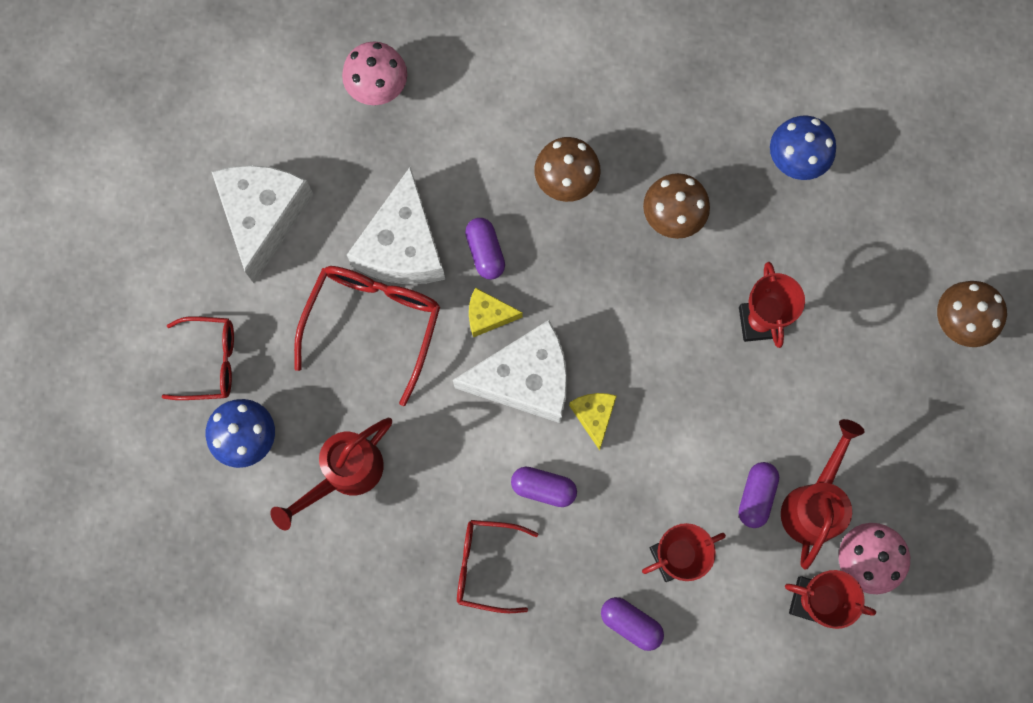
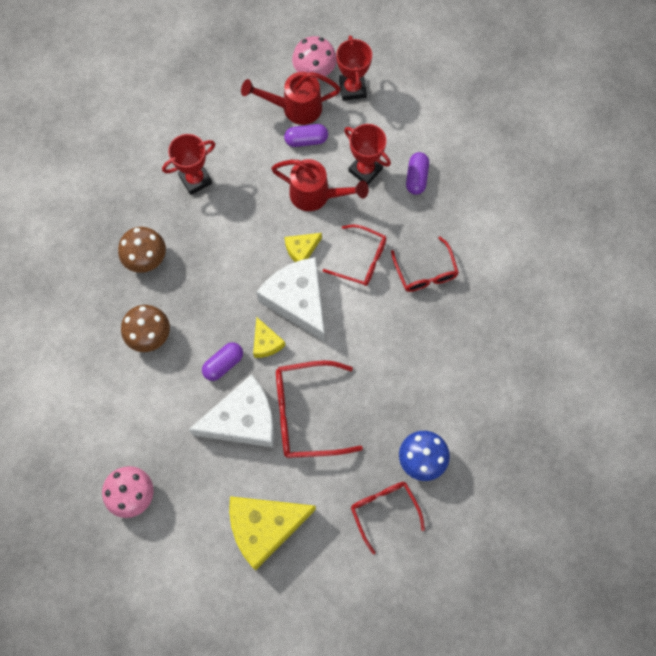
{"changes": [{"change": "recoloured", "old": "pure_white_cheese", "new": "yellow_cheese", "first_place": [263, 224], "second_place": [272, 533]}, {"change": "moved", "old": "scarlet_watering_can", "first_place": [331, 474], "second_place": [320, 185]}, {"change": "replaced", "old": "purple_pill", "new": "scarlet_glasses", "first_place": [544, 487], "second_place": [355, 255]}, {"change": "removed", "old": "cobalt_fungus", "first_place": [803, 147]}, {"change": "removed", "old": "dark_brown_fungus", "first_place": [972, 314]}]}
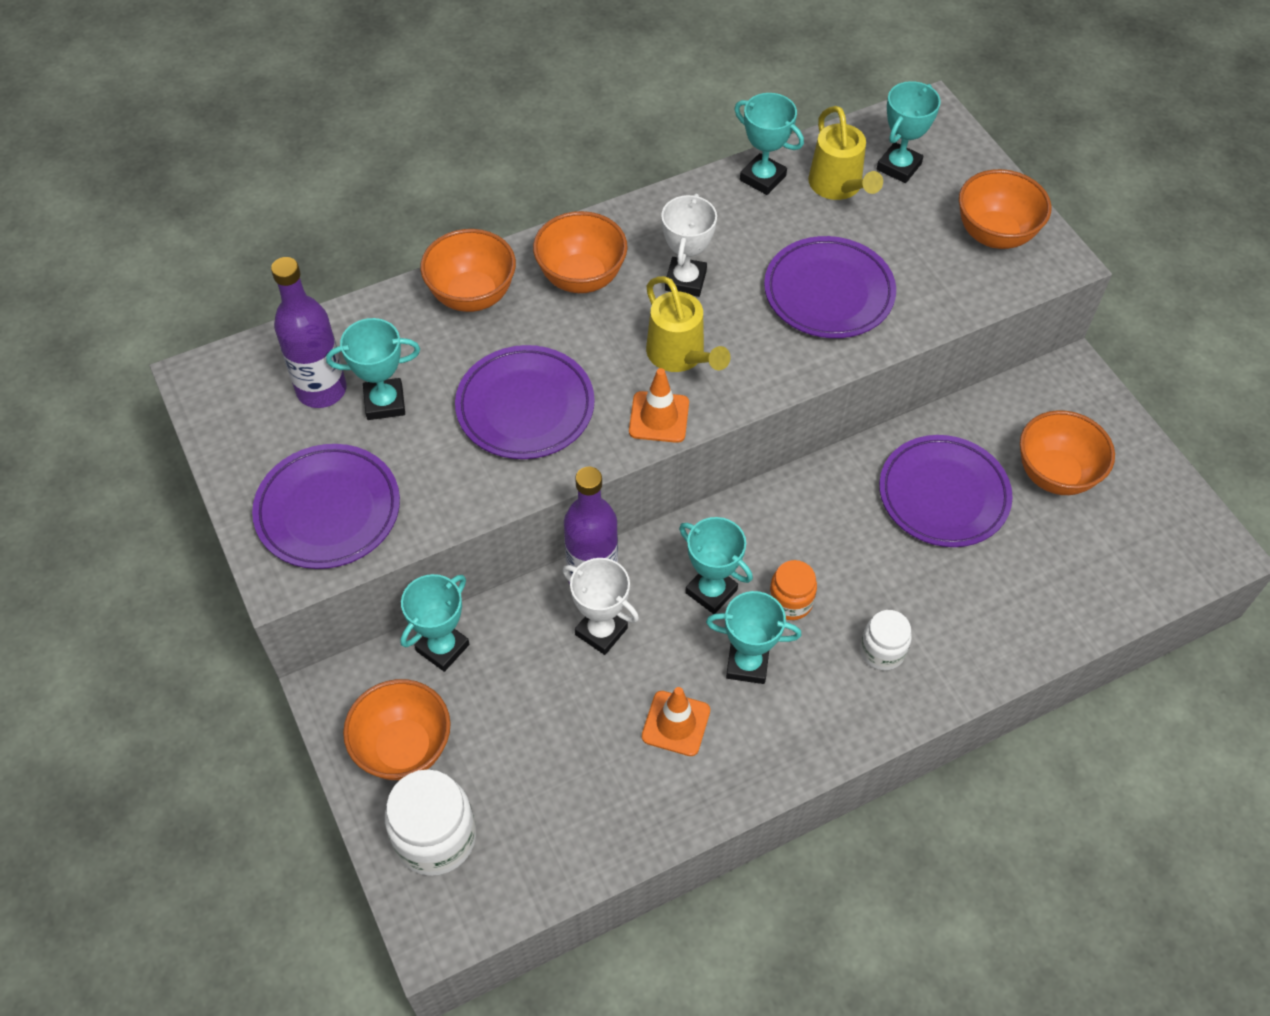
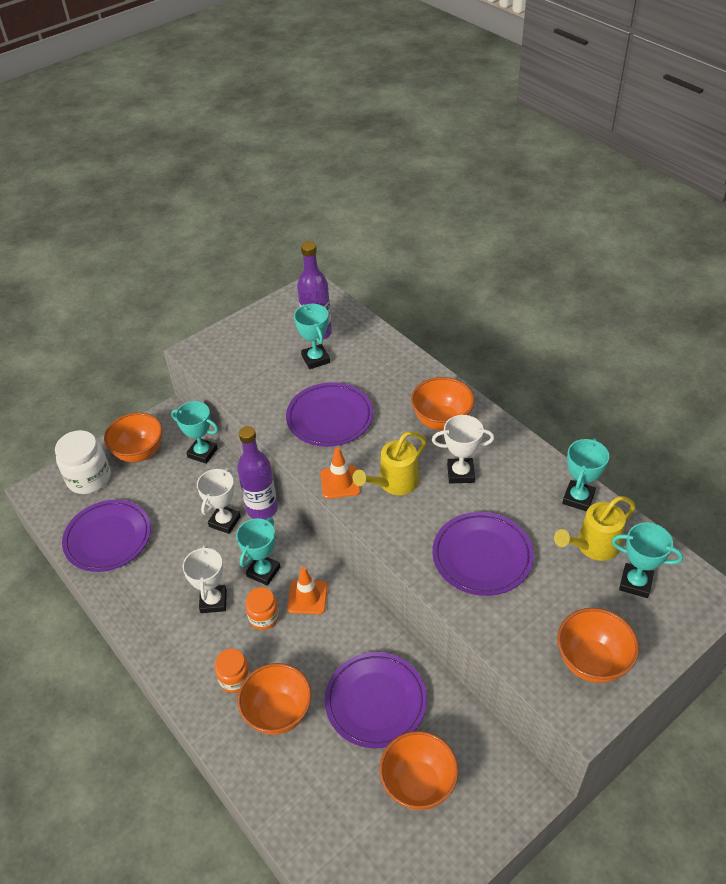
{"changes": [{"change": "moved", "old": "purple_flat_dish", "first_place": [326, 506], "second_place": [106, 536]}, {"change": "moved", "old": "orange_deep_dish", "first_place": [468, 270], "second_place": [275, 699]}, {"change": "moved", "old": "orange_safety_cone", "first_place": [676, 721], "second_place": [307, 590]}, {"change": "recoloured", "old": "turquoise_trophy", "new": "pure_white_trophy", "first_place": [754, 637], "second_place": [204, 579]}, {"change": "recoloured", "old": "pure_white_jam_jar", "new": "orange_jam_jar", "first_place": [886, 640], "second_place": [232, 671]}]}
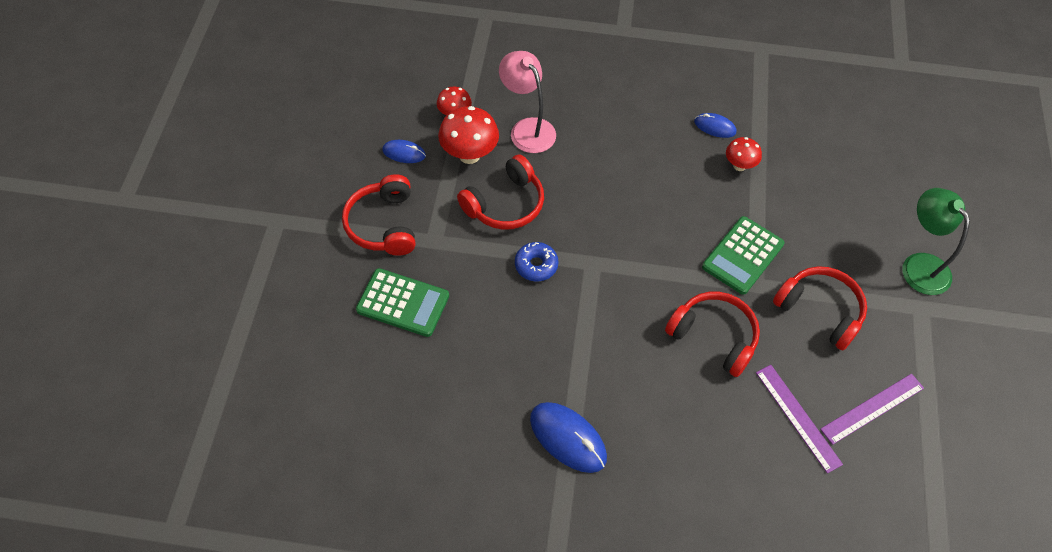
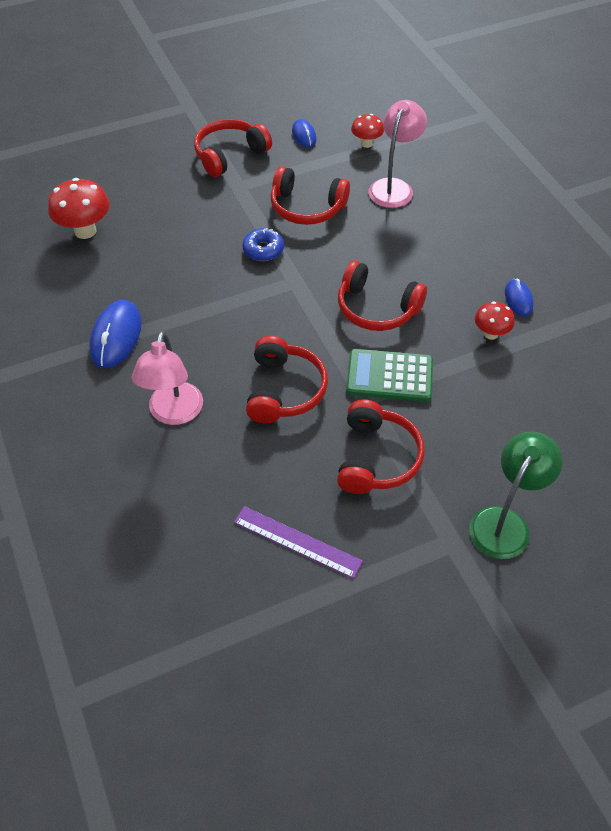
{"changes": [{"change": "removed", "old": "leaf-green_pocket_calculator", "first_place": [402, 302]}, {"change": "moved", "old": "scarlet_fungus", "first_place": [468, 135], "second_place": [79, 208]}, {"change": "removed", "old": "purple_ruler", "first_place": [799, 419]}, {"change": "added", "new": "rosy_lamp", "second_place": [167, 378]}, {"change": "added", "new": "scarlet_headphones", "second_place": [382, 295]}]}
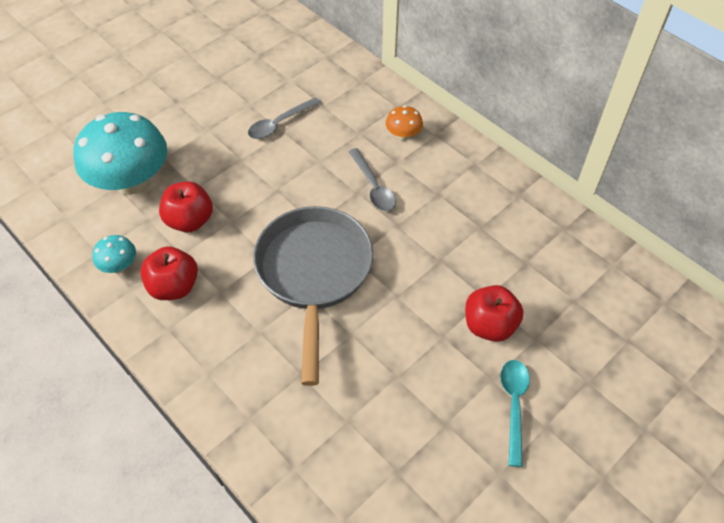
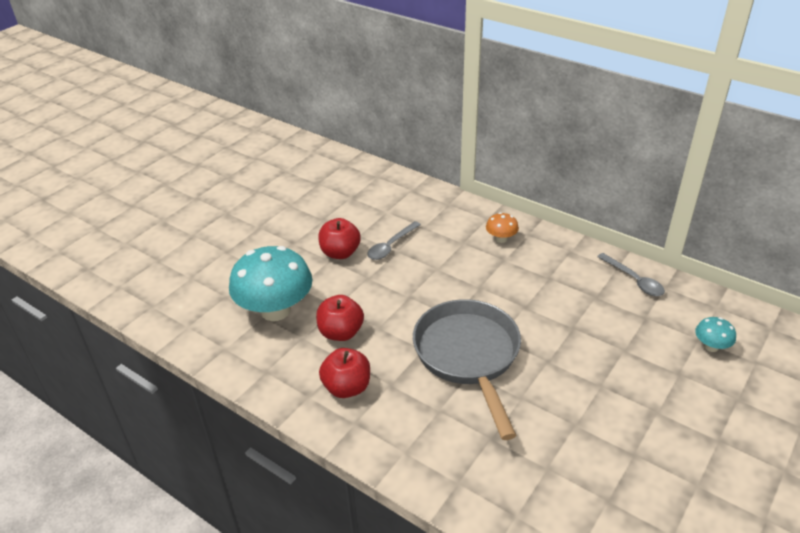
{"changes": [{"change": "moved", "old": "turquoise_fungus", "first_place": [114, 254], "second_place": [715, 334]}, {"change": "moved", "old": "gray_spoon", "first_place": [372, 179], "second_place": [631, 274]}, {"change": "moved", "old": "scarlet_toy_apple", "first_place": [494, 313], "second_place": [339, 238]}, {"change": "removed", "old": "turquoise_spoon", "first_place": [515, 413]}]}
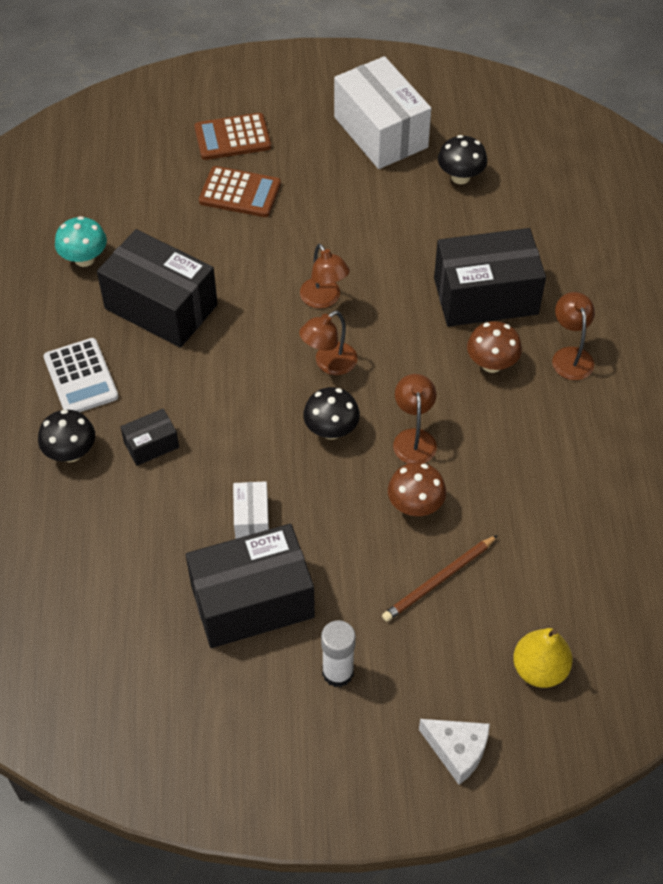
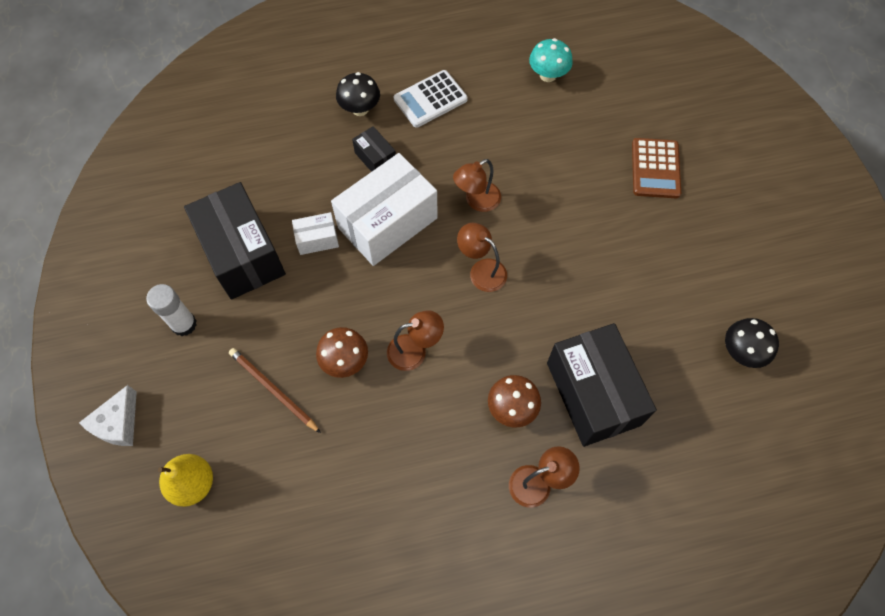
{"changes": [{"change": "removed", "old": "jet-black_box", "first_place": [157, 288]}, {"change": "removed", "old": "dark_brown_pocket_calculator", "first_place": [232, 136]}, {"change": "moved", "old": "dark_brown_lamp", "first_place": [325, 276], "second_place": [477, 185]}, {"change": "removed", "old": "jet-black_fungus", "first_place": [331, 413]}, {"change": "moved", "old": "pure_white_box", "first_place": [382, 112], "second_place": [384, 209]}]}
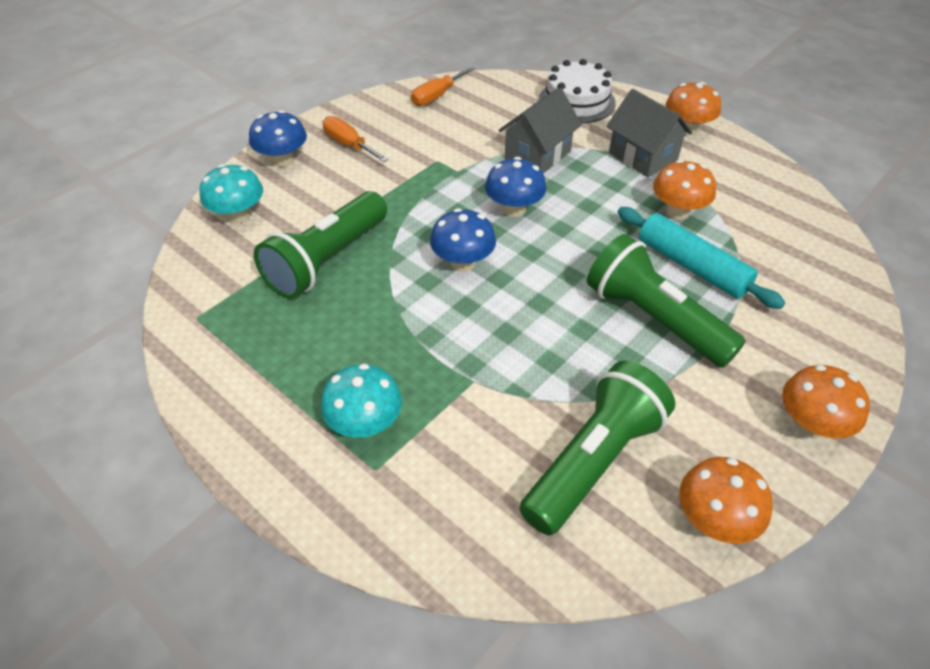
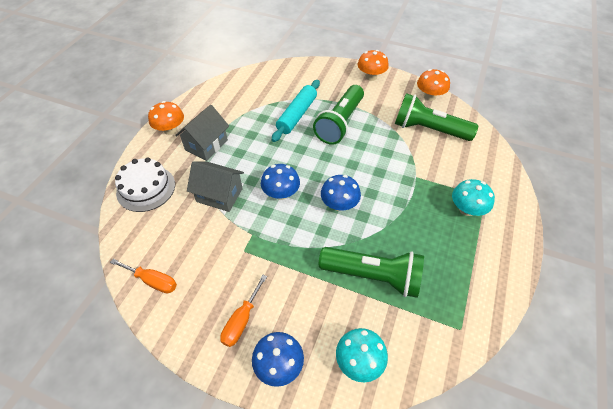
{"changes": [{"change": "removed", "old": "orange_fungus", "first_place": [684, 190]}]}
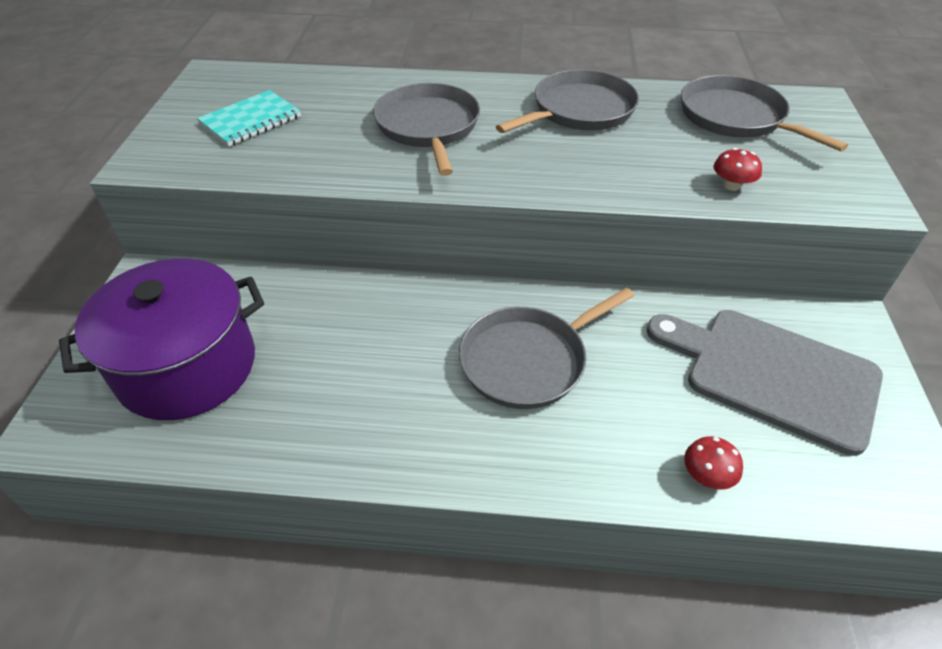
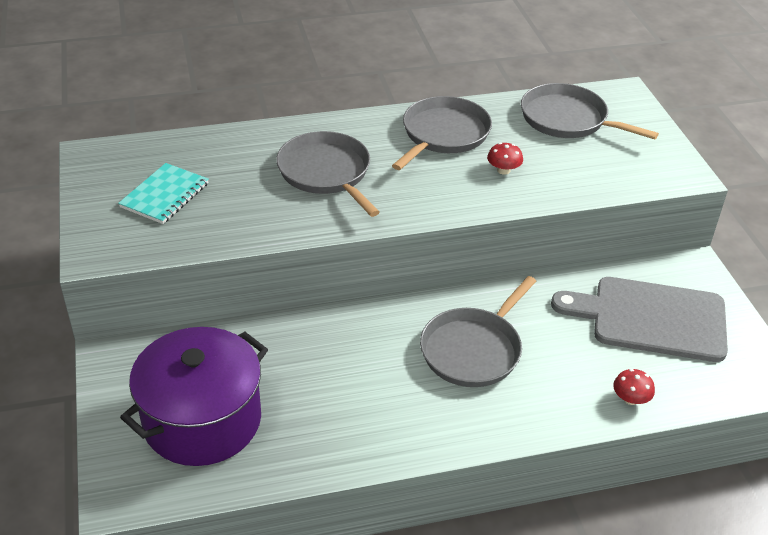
{"changes": [{"change": "moved", "old": "scarlet_fungus", "first_place": [738, 169], "second_place": [505, 158]}]}
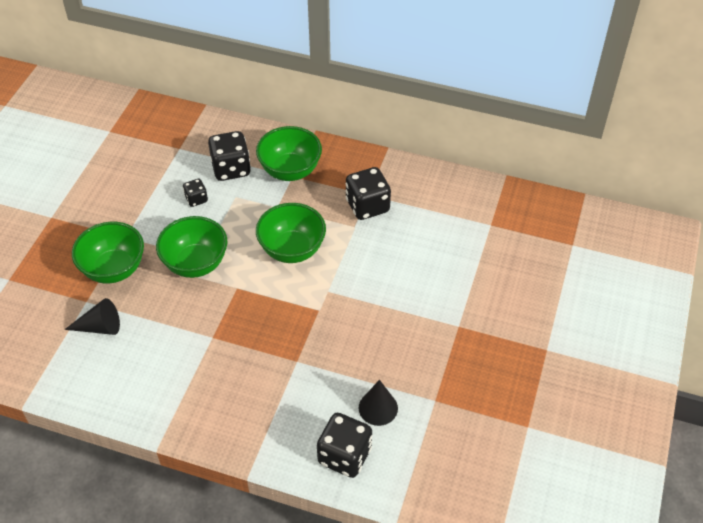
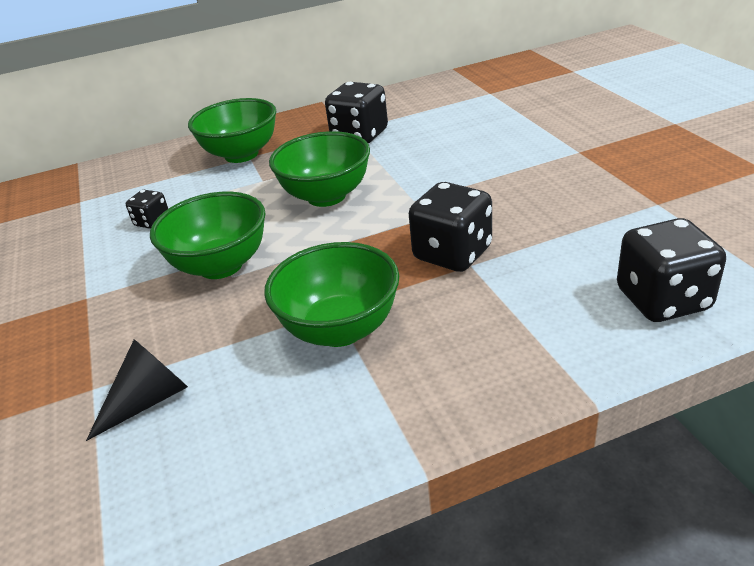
{"changes": [{"change": "moved", "old": "leaf-green_deep_dish", "first_place": [108, 253], "second_place": [331, 294]}, {"change": "moved", "old": "jet-black_die", "first_place": [229, 156], "second_place": [450, 227]}, {"change": "removed", "old": "jet-black_cone", "first_place": [378, 403]}]}
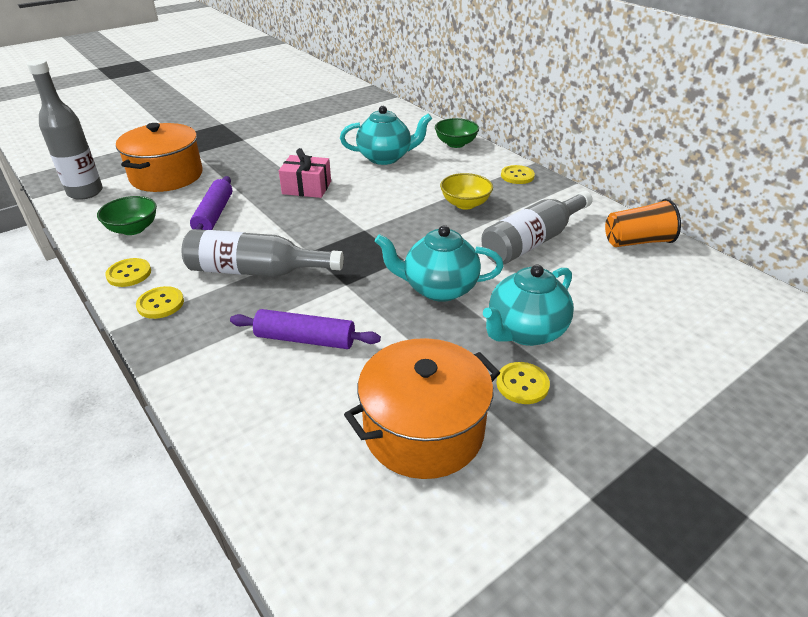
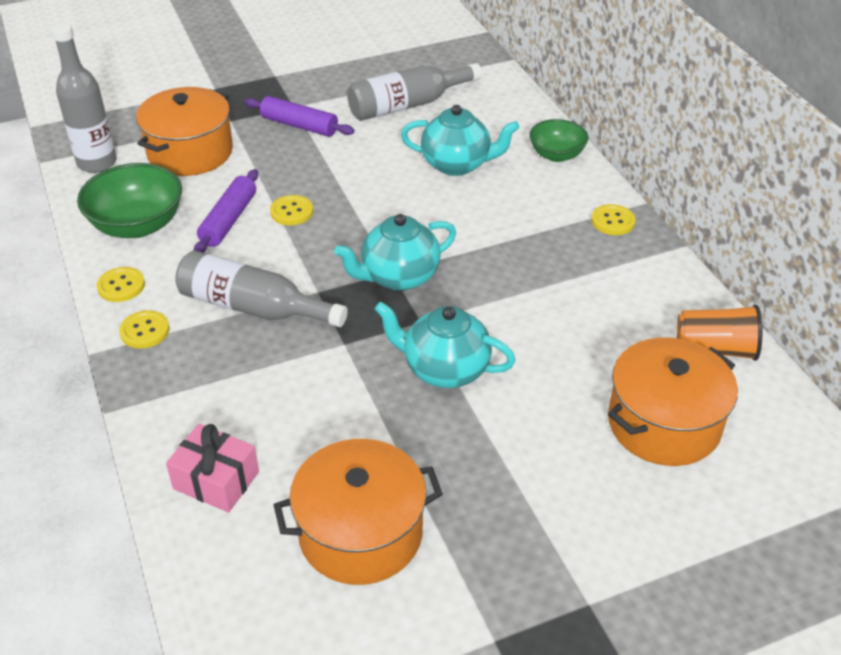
{"changes": [{"change": "resized", "old": "leaf-green_deep_dish", "first_place": [127, 215], "second_place": [129, 200], "factor": 1.59}, {"change": "moved", "old": "purple_dough_roller", "first_place": [305, 329], "second_place": [299, 116]}, {"change": "moved", "old": "rosy_wrapped_gift", "first_place": [305, 173], "second_place": [212, 468]}, {"change": "removed", "old": "yellow_deep_dish", "first_place": [466, 191]}, {"change": "moved", "old": "gray_drink_bottle", "first_place": [537, 228], "second_place": [414, 92]}, {"change": "moved", "old": "turquoise_tea_pot", "first_place": [528, 305], "second_place": [395, 252]}, {"change": "moved", "old": "yellow_sewing_button", "first_place": [523, 383], "second_place": [291, 210]}, {"change": "added", "new": "orange_pot", "second_place": [673, 401]}]}
